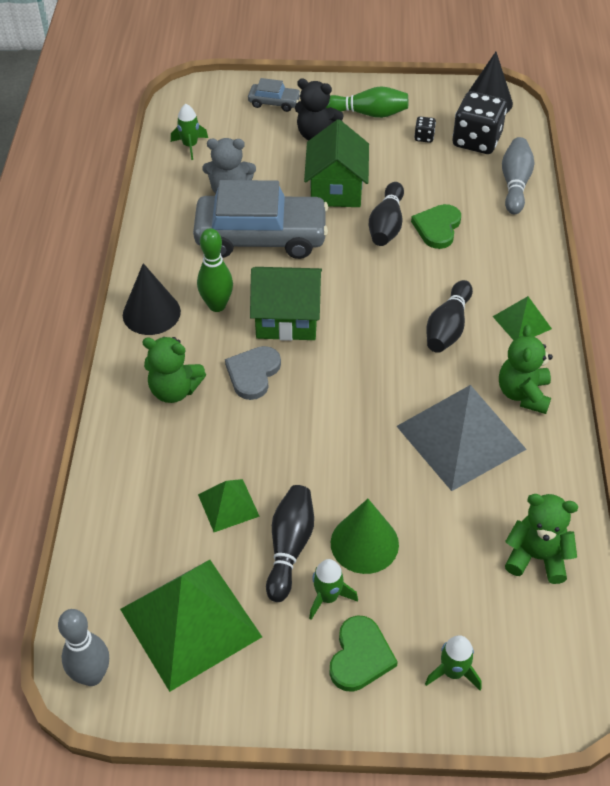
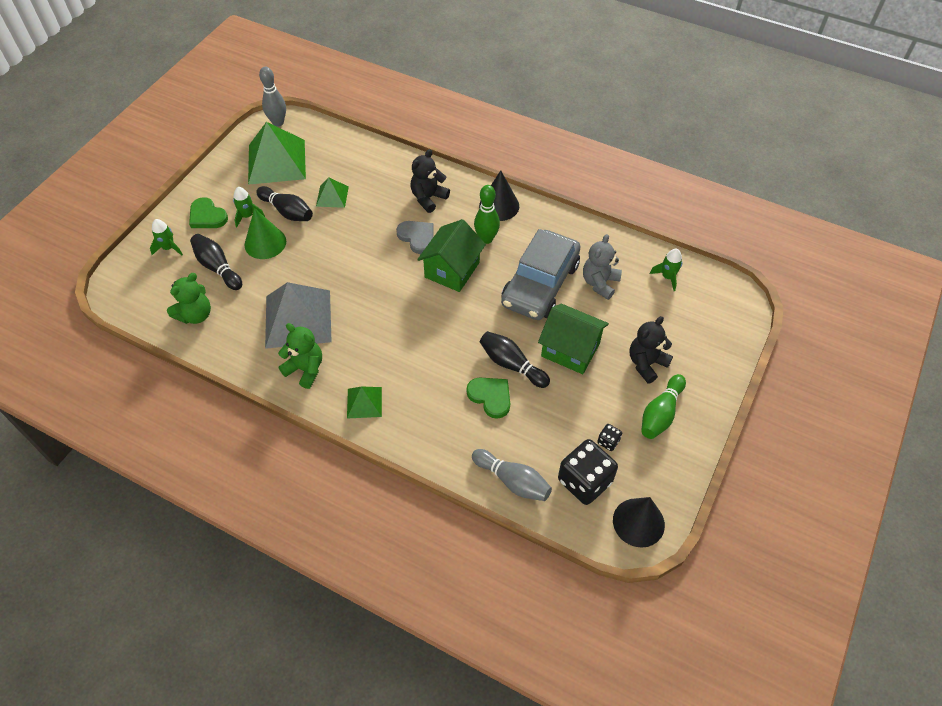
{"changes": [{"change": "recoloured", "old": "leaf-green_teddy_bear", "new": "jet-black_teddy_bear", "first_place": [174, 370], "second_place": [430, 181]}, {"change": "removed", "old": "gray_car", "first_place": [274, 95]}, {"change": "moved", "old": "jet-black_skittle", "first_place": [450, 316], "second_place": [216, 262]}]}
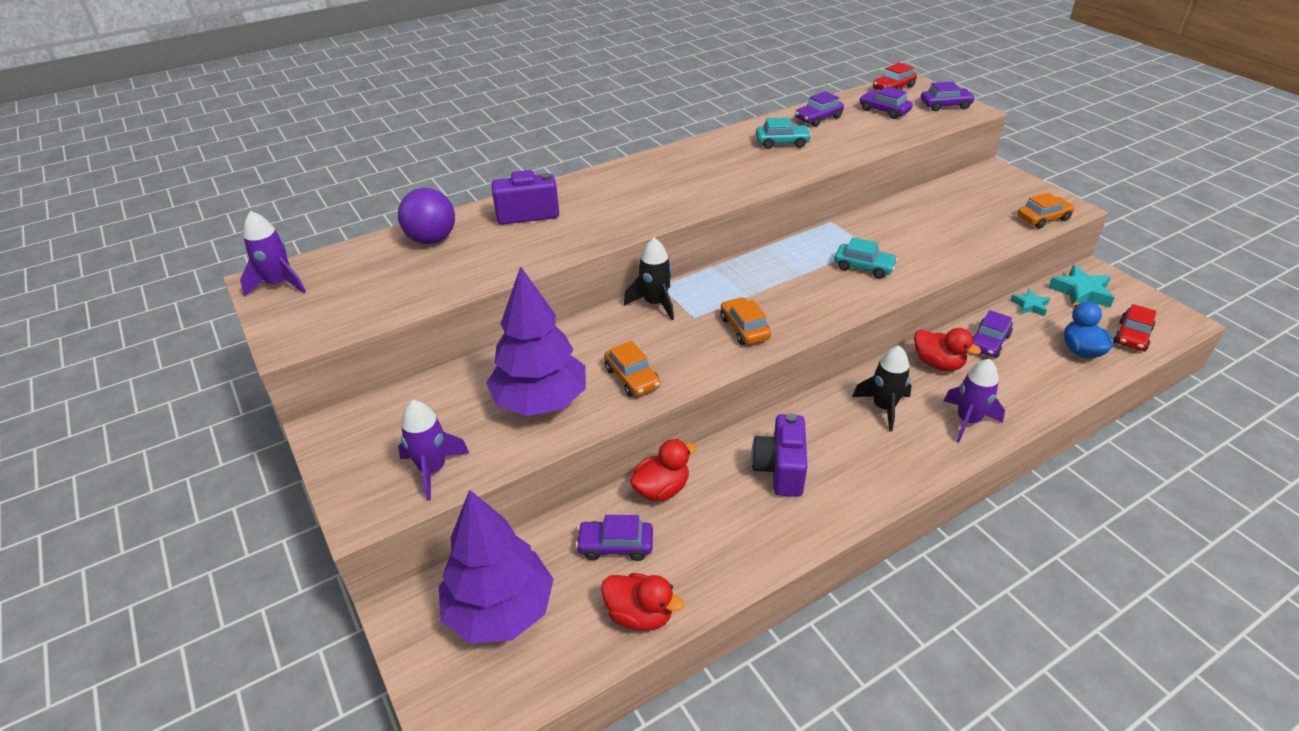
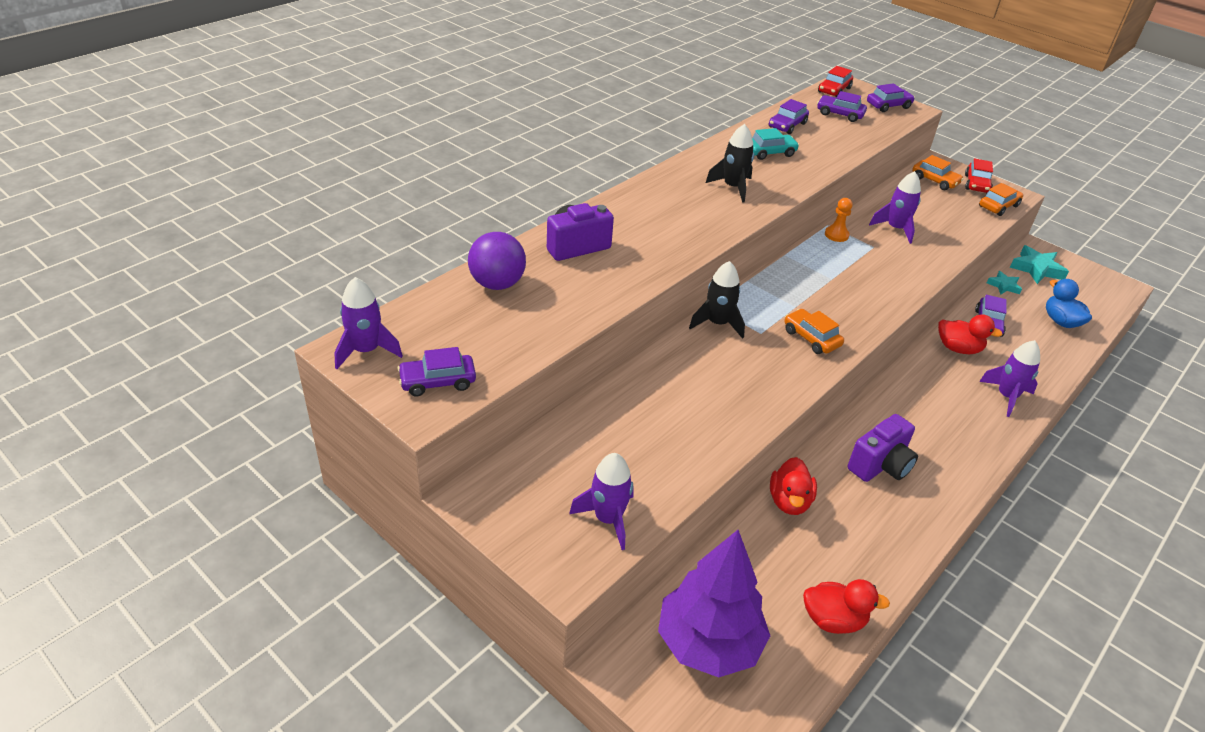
{"changes": [{"change": "removed", "old": "purple_tree", "first_place": [536, 341]}, {"change": "moved", "old": "purple_car", "first_place": [614, 538], "second_place": [436, 371]}, {"change": "moved", "old": "orange_car", "first_place": [632, 369], "second_place": [938, 172]}, {"change": "turned", "old": "scarlet_rubber_duck", "first_place": [663, 470], "second_place": [793, 486], "degrees": 150}, {"change": "turned", "old": "purple_photo_camera", "first_place": [779, 455], "second_place": [883, 448], "degrees": -120}, {"change": "removed", "old": "turquoise_car", "first_place": [866, 258]}, {"change": "moved", "old": "jet-black_toy_rocket", "first_place": [882, 389], "second_place": [730, 163]}, {"change": "moved", "old": "scarlet_car", "first_place": [1135, 327], "second_place": [979, 175]}, {"change": "added", "new": "orange_chess_pawn", "second_place": [839, 220]}, {"change": "added", "new": "purple_toy_rocket", "second_place": [895, 207]}]}
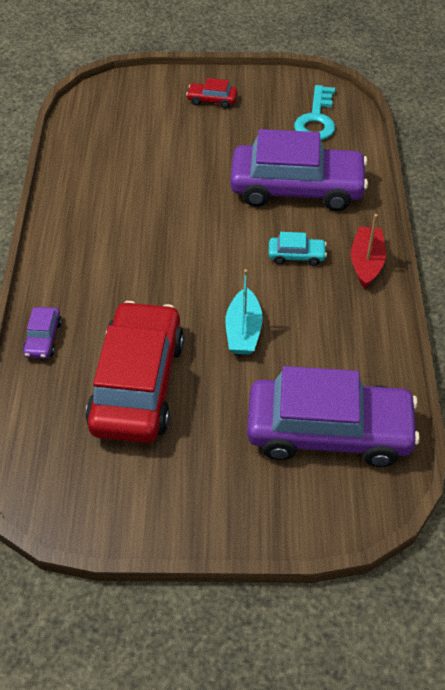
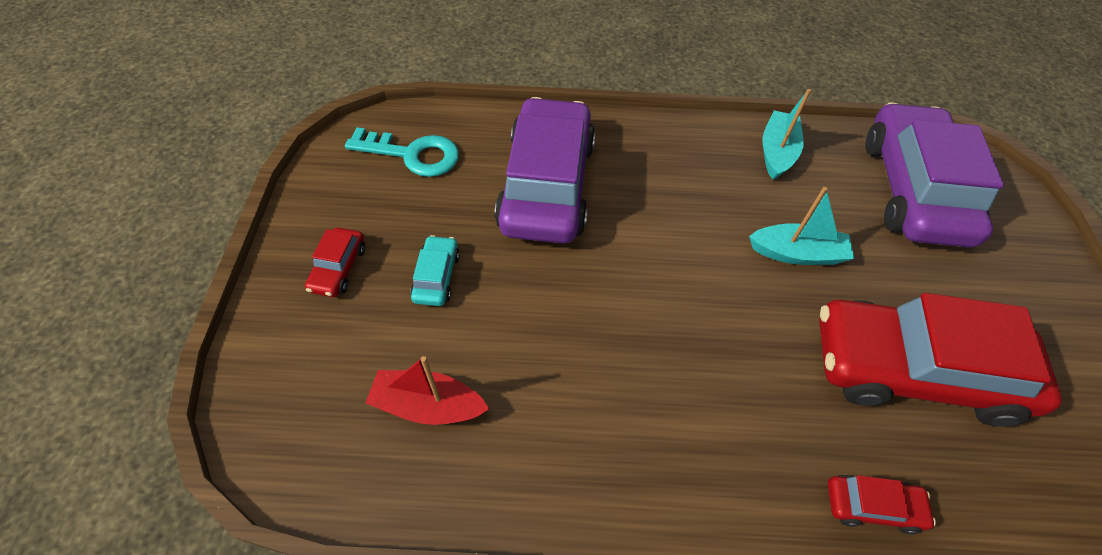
{"changes": [{"change": "recoloured", "old": "purple_car", "new": "scarlet_car", "first_place": [42, 333], "second_place": [882, 505]}, {"change": "moved", "old": "turquoise_car", "first_place": [297, 249], "second_place": [435, 270]}, {"change": "moved", "old": "scarlet_toy_boat", "first_place": [368, 251], "second_place": [427, 390]}, {"change": "added", "new": "turquoise_toy_boat", "second_place": [787, 134]}]}
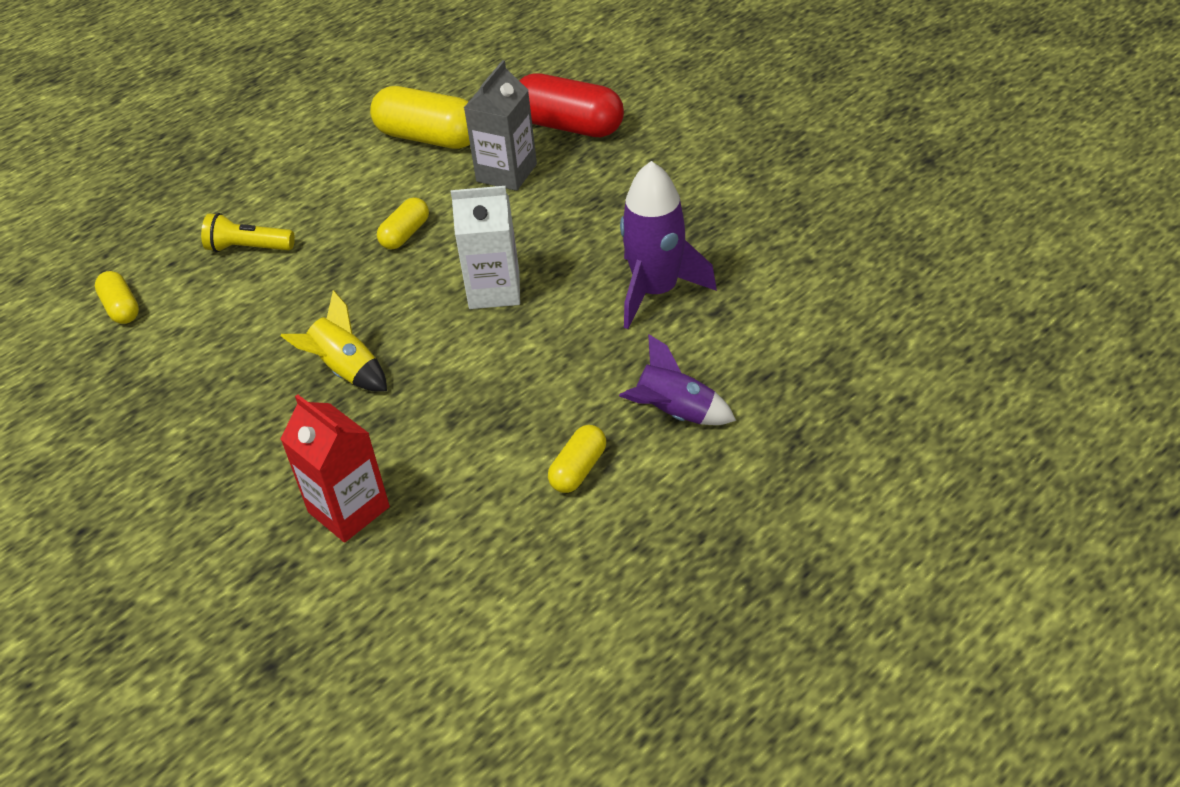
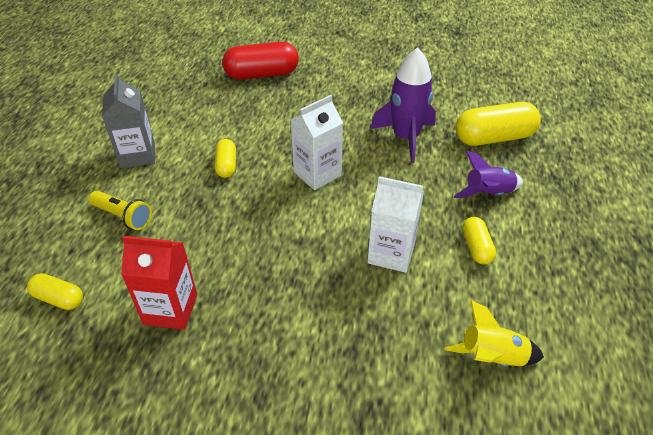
{"changes": [{"change": "turned", "old": "yellow_pocket_torch", "first_place": [248, 232], "second_place": [120, 210], "degrees": -120}, {"change": "moved", "old": "scarlet_carton", "first_place": [335, 468], "second_place": [159, 283]}, {"change": "moved", "old": "yellow_toy_rocket", "first_place": [334, 341], "second_place": [494, 333]}, {"change": "moved", "old": "yellow_pill", "first_place": [420, 117], "second_place": [498, 124]}, {"change": "moved", "old": "gray_carton", "first_place": [500, 125], "second_place": [128, 121]}, {"change": "added", "new": "pure_white_carton", "second_place": [395, 224]}]}
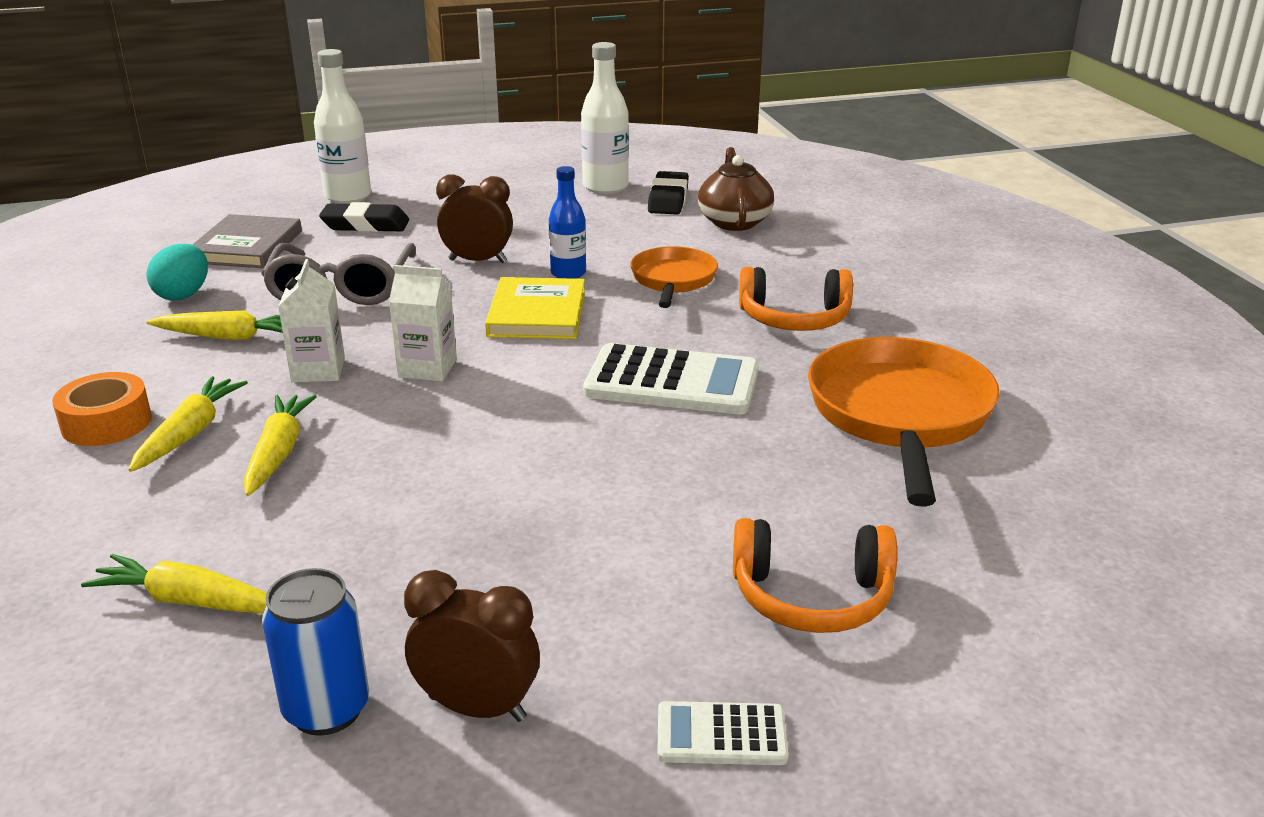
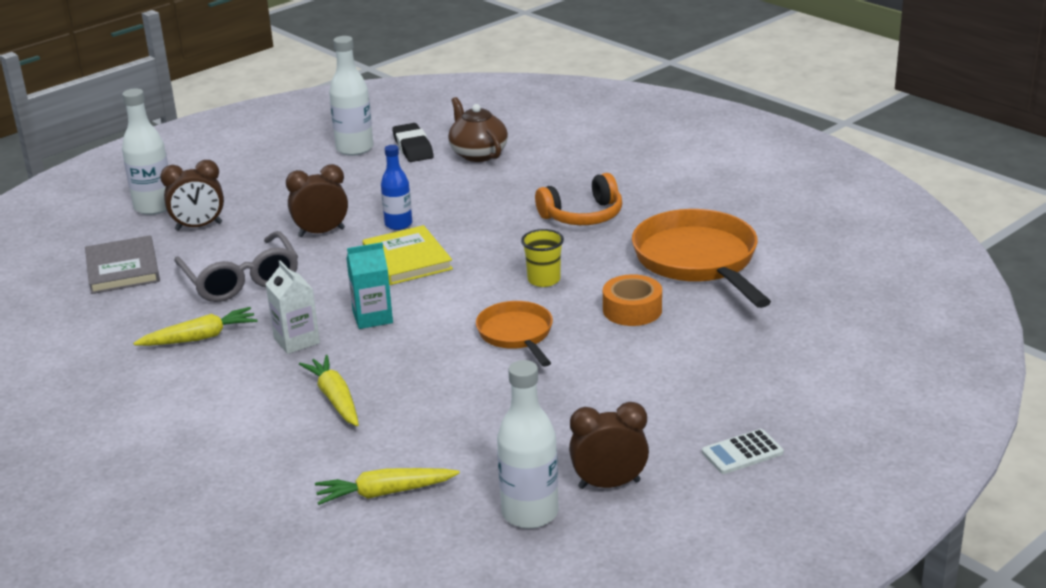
{"changes": [{"change": "moved", "old": "orange_tape", "first_place": [102, 409], "second_place": [632, 300]}, {"change": "removed", "old": "yellow_carrot", "first_place": [188, 424]}, {"change": "removed", "old": "turquoise_egg_shape", "first_place": [177, 272]}, {"change": "replaced", "old": "cobalt_tin", "new": "pure_white_drink_bottle", "first_place": [315, 652], "second_place": [528, 444]}, {"change": "replaced", "old": "jet-black_eraser", "new": "dark_brown_bedside_clock", "first_place": [364, 217], "second_place": [192, 195]}, {"change": "recoloured", "old": "pure_white_carton", "new": "turquoise_carton", "first_place": [423, 323], "second_place": [369, 285]}, {"change": "replaced", "old": "pure_white_pocket_calculator", "new": "yellow_beaker", "first_place": [671, 378], "second_place": [542, 258]}, {"change": "moved", "old": "orange_skillet", "first_place": [674, 277], "second_place": [514, 334]}, {"change": "removed", "old": "orange_headphones", "first_place": [815, 575]}]}
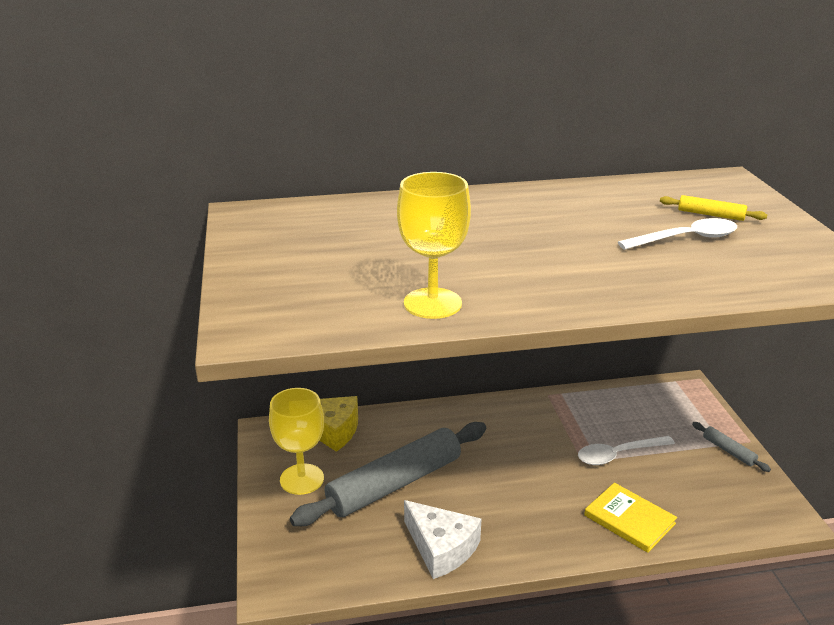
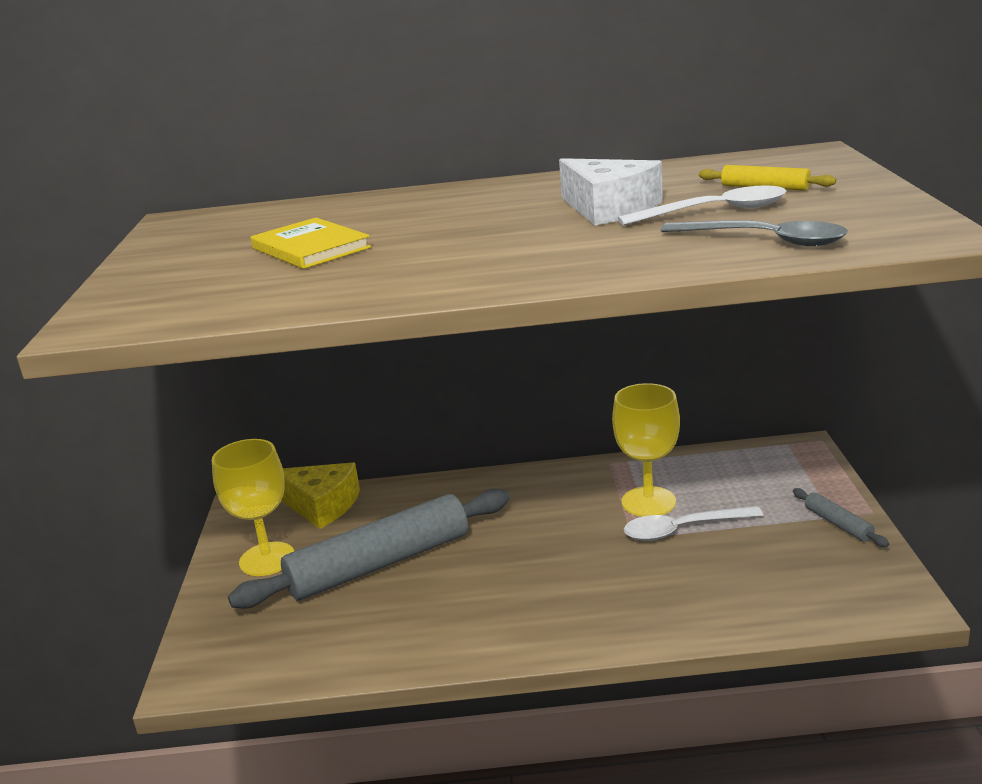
{"changes": [{"change": "moved", "old": "yellow_wine_glass", "first_place": [434, 245], "second_place": [646, 450]}, {"change": "moved", "old": "pure_white_cheese", "first_place": [442, 539], "second_place": [611, 191]}, {"change": "moved", "old": "yellow_book", "first_place": [630, 518], "second_place": [311, 243]}, {"change": "added", "new": "gray_spoon", "second_place": [754, 233]}]}
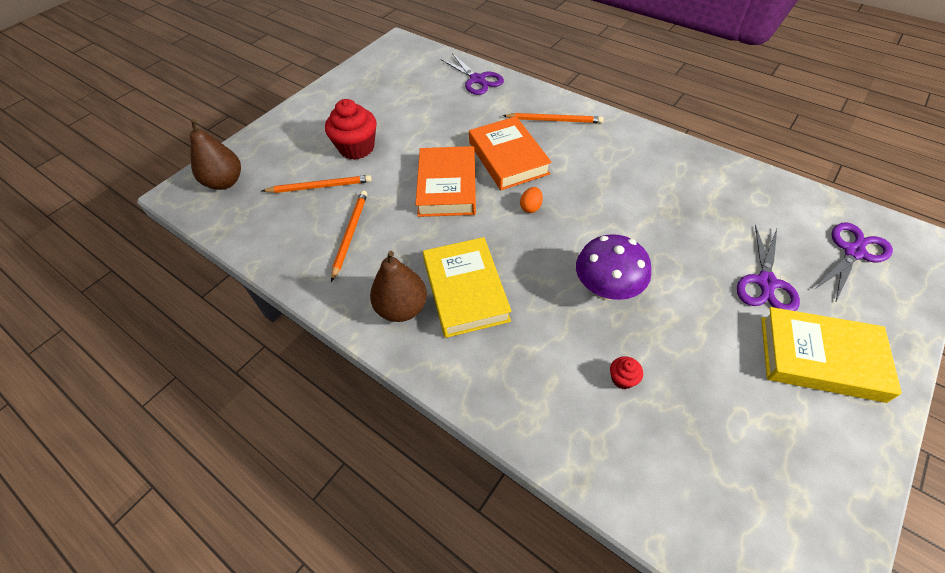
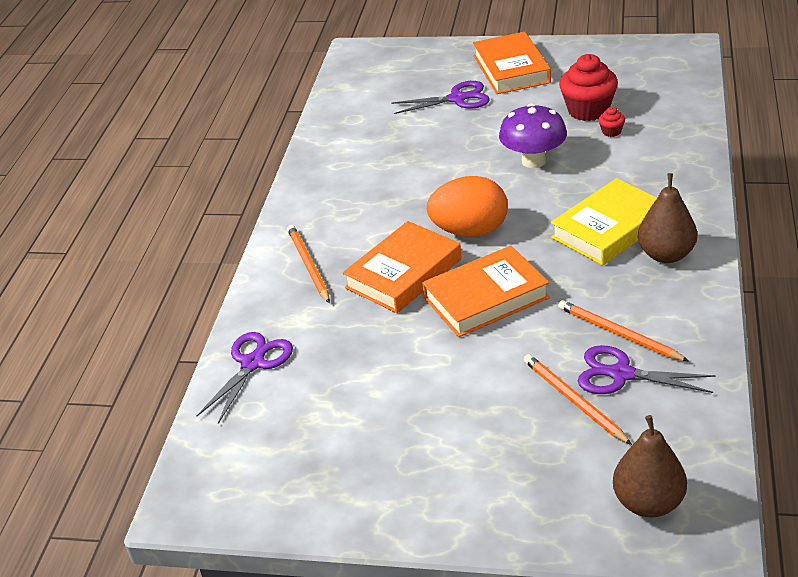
{"changes": [{"change": "moved", "old": "scarlet_fairy_cake", "first_place": [351, 129], "second_place": [588, 87]}, {"change": "turned", "old": "orange_wooden_pencil", "first_place": [349, 236], "second_place": [623, 330], "degrees": 60}, {"change": "resized", "old": "orange_egg_shape", "first_place": [531, 200], "second_place": [467, 206], "factor": 2.43}, {"change": "recoloured", "old": "yellow_book", "new": "orange_book", "first_place": [831, 355], "second_place": [512, 63]}, {"change": "moved", "old": "purple_scissors", "first_place": [854, 262], "second_place": [647, 369]}]}
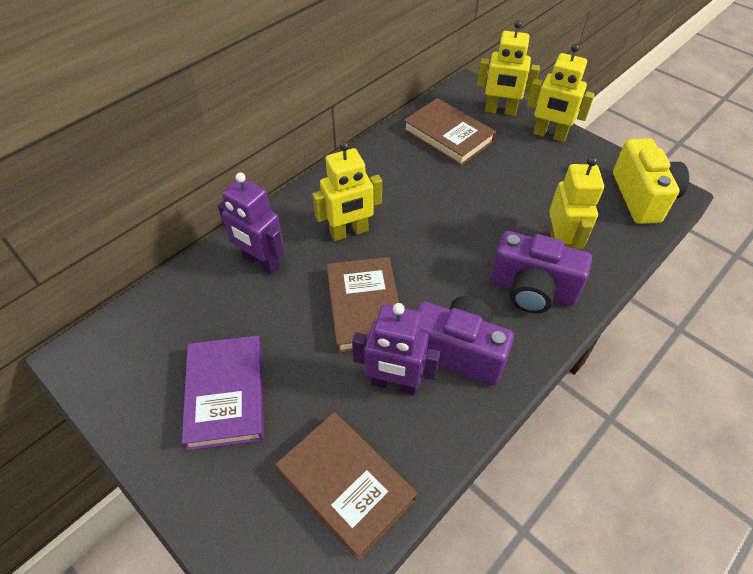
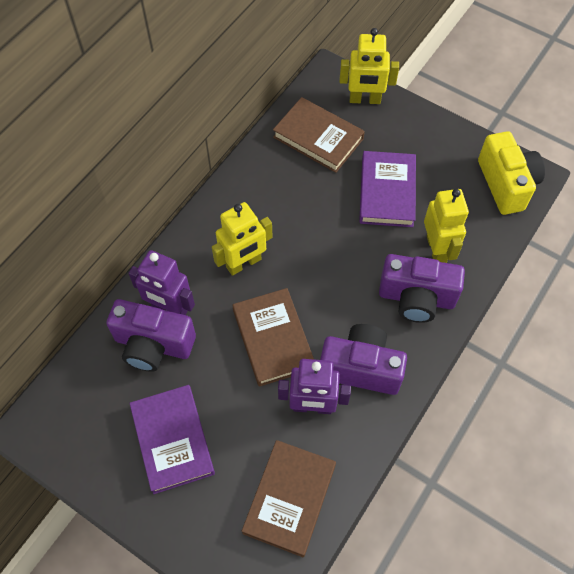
{"changes": [{"change": "turned", "old": "dark_brown_book", "first_place": [346, 486], "second_place": [289, 498], "degrees": 75}, {"change": "removed", "old": "yellow_robot_figure", "first_place": [561, 93]}, {"change": "added", "new": "purple_photo_camera", "second_place": [151, 335]}, {"change": "added", "new": "purple_book", "second_place": [387, 189]}]}
